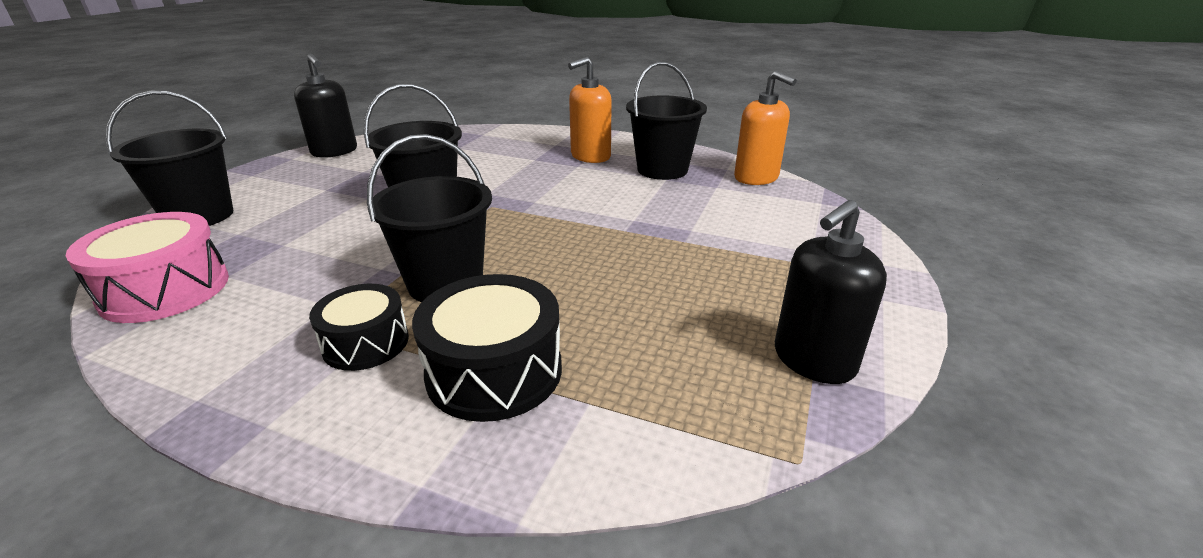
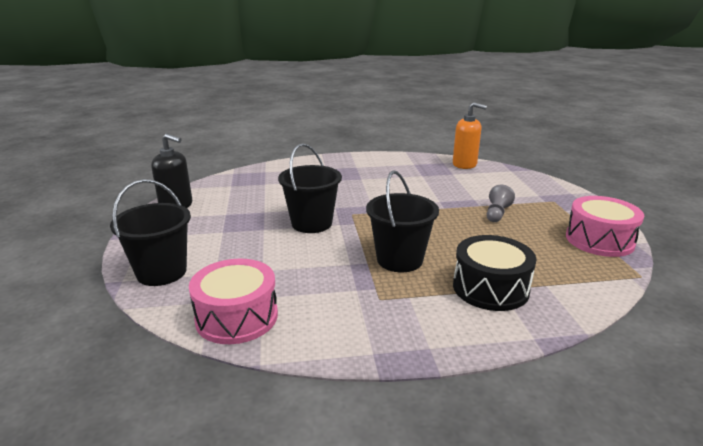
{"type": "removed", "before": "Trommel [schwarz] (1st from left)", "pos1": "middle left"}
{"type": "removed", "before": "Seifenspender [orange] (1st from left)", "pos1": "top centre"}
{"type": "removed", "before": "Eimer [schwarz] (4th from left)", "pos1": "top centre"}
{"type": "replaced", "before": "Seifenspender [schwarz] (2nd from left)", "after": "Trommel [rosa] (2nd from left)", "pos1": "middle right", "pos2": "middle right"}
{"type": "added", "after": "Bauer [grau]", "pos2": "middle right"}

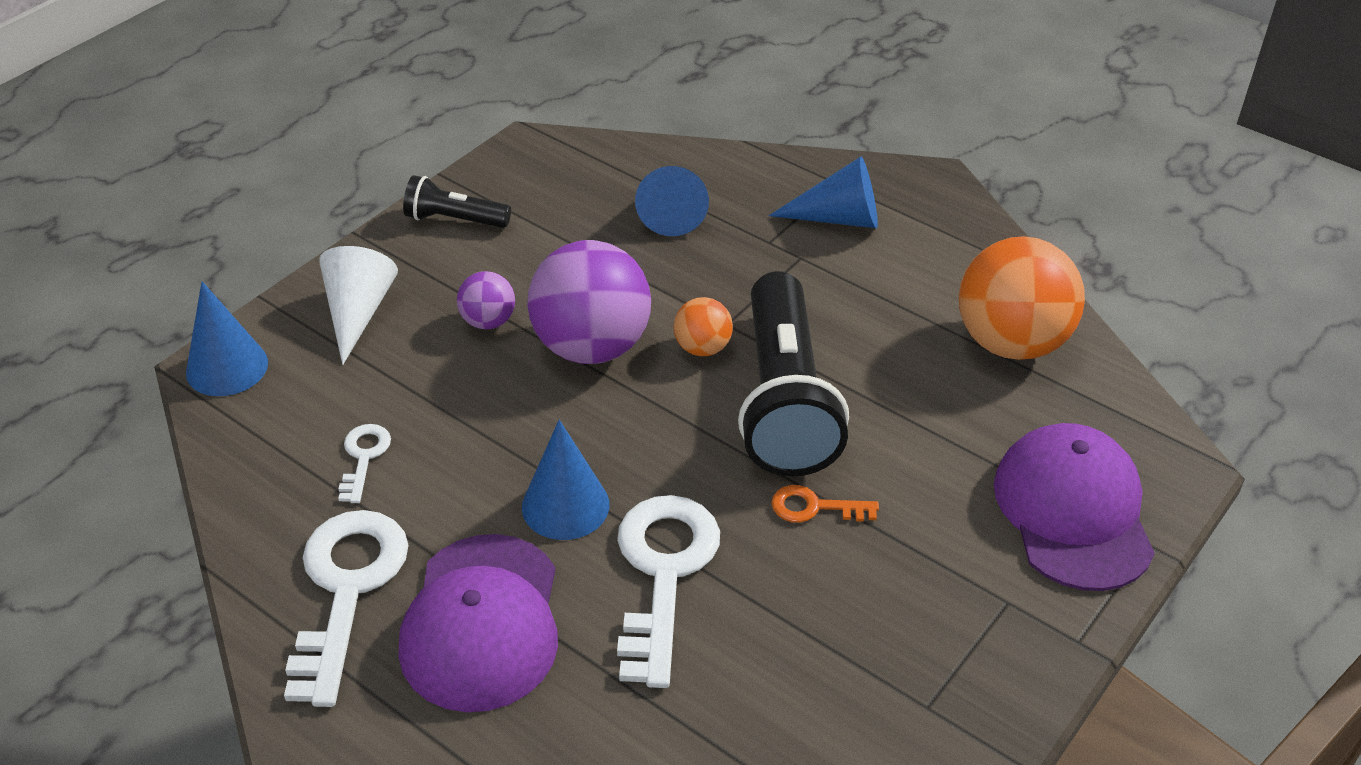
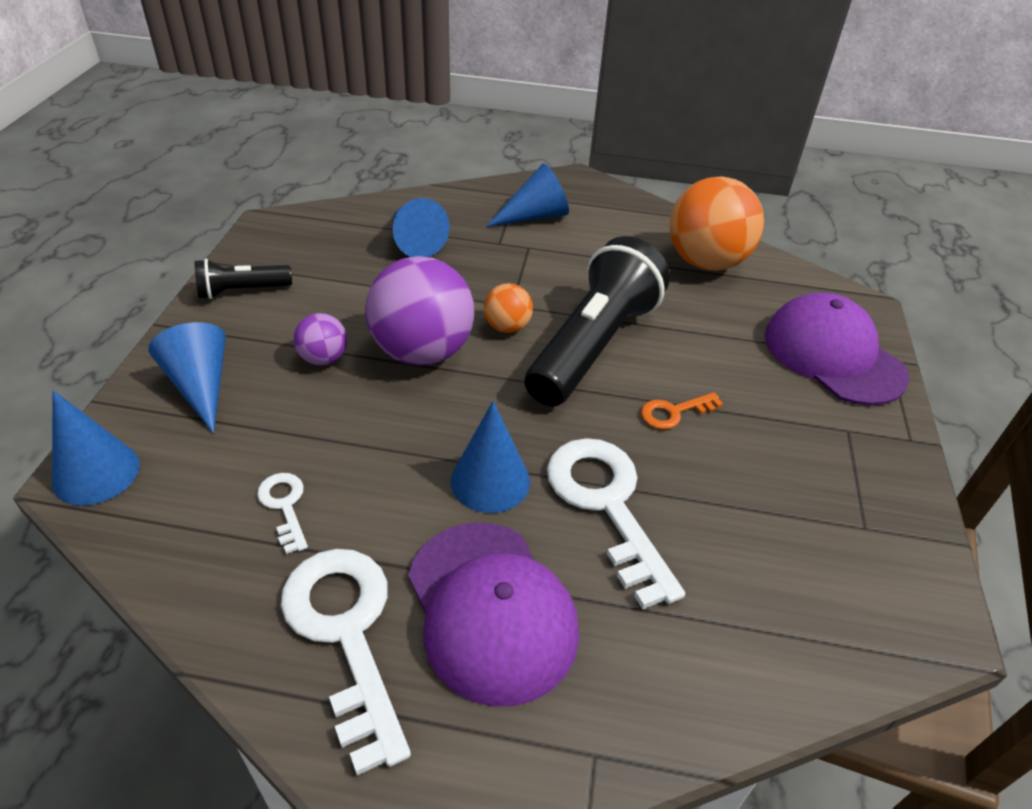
{"type": "recoloured", "before": "Kegel [weiß]", "after": "Kegel [blau] (2nd from left)", "pos1": "middle left", "pos2": "middle left"}
{"type": "turned", "before": "Taschenlampe [schwarz] (2nd from left)", "pos1": "centre", "pos2": "centre", "turn": -120}

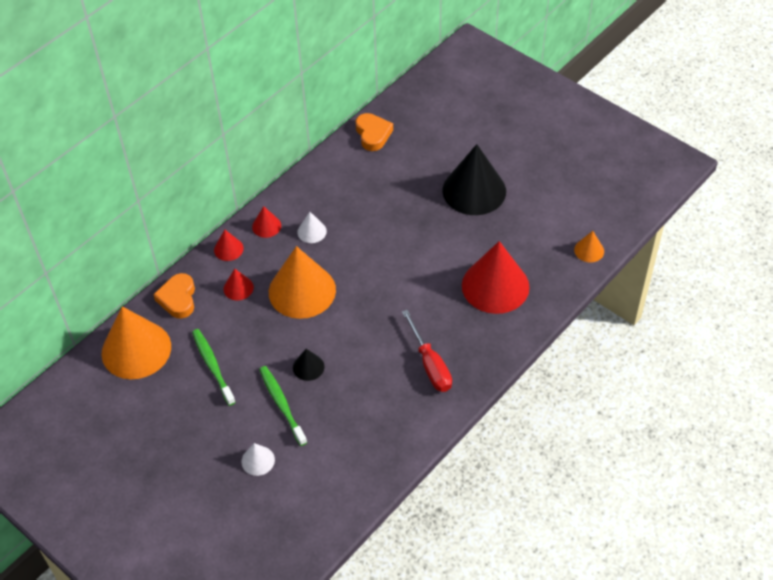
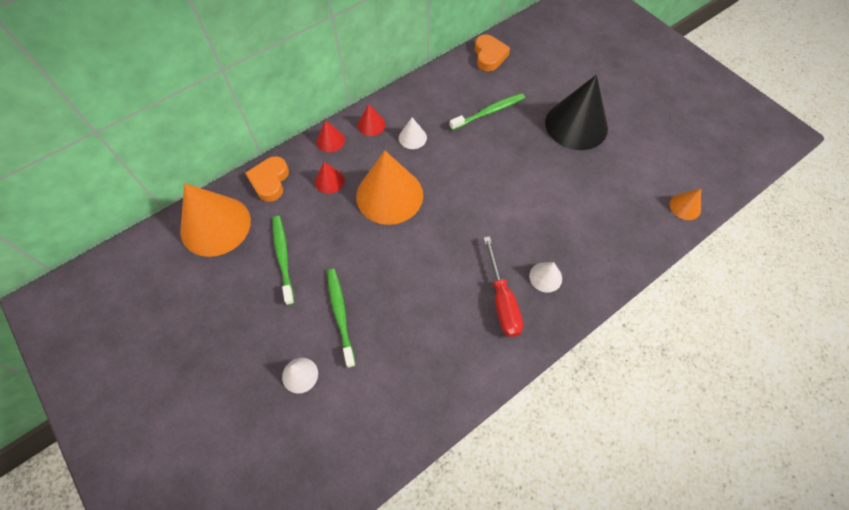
{"type": "removed", "before": "Kegel [schwarz] (1st from left)", "pos1": "centre"}
{"type": "removed", "before": "Kegel [rot] (4th from left)", "pos1": "centre"}
{"type": "added", "after": "Zahnbürste [grün] (3rd from left)", "pos2": "top centre"}
{"type": "added", "after": "Kegel [weiß] (3rd from left)", "pos2": "centre"}

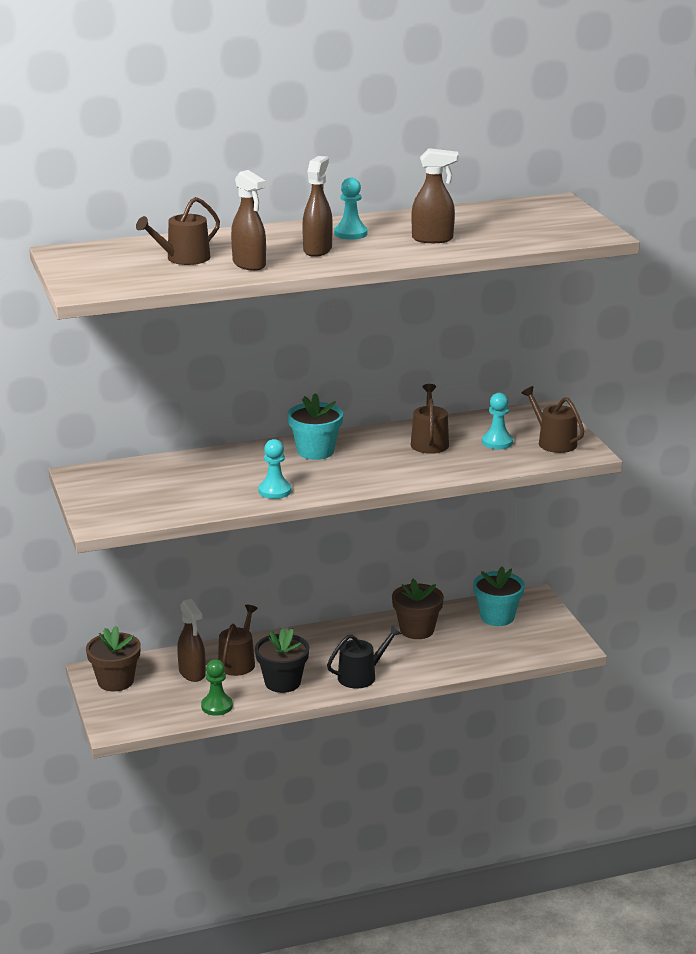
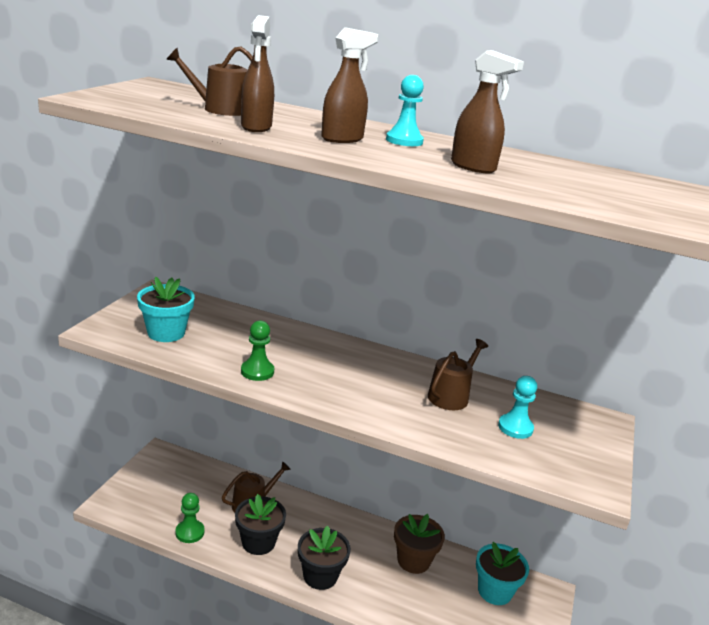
{"type": "removed", "before": "Blumentopf [braun] (1st from left)", "pos1": "bottom left"}
{"type": "removed", "before": "Sprühflasche [braun] (1st from left)", "pos1": "bottom left"}
{"type": "recoloured", "before": "Bauer [türkis] (1st from left)", "after": "Bauer [grün] (2nd from left)", "pos1": "centre", "pos2": "centre"}
{"type": "moved", "before": "Blumentopf [türkis] (1st from left)", "pos1": "centre", "pos2": "middle left"}
{"type": "replaced", "before": "Gießkanne [schwarz]", "after": "Blumentopf [schwarz] (2nd from left)", "pos1": "bottom centre", "pos2": "bottom centre"}
{"type": "removed", "before": "Gießkanne [braun] (4th from left)", "pos1": "middle right"}

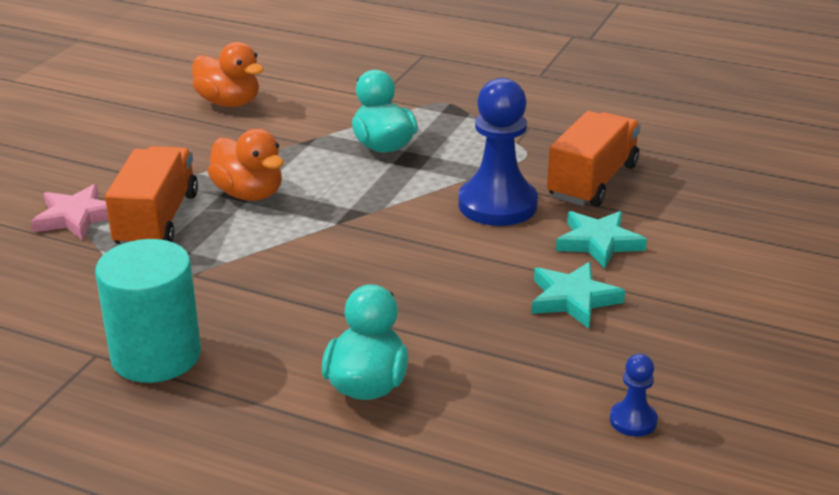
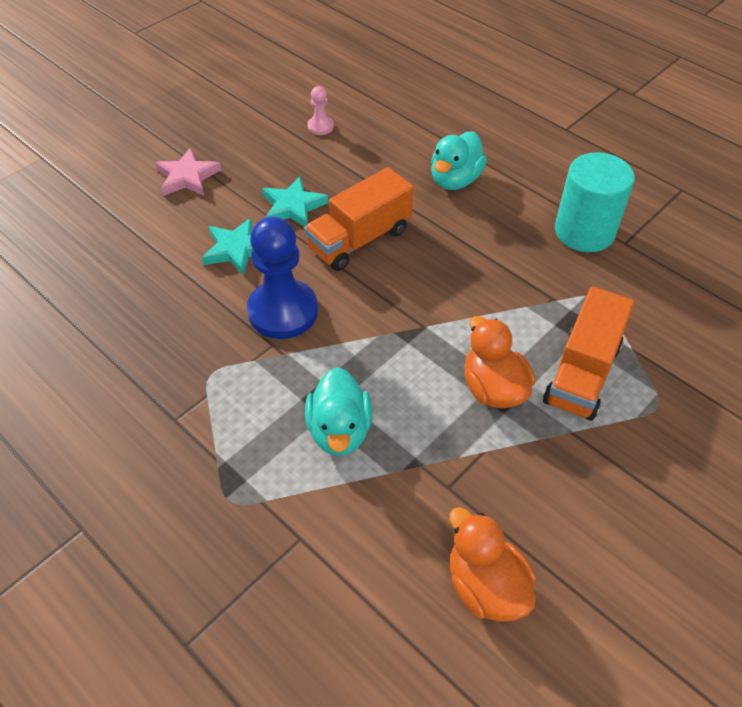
{"type": "moved", "before": "Stern [rosa]", "pos1": "middle left", "pos2": "top left"}
{"type": "moved", "before": "Lastwagen [orange] (2nd from left in the first image)", "after": "Lastwagen [orange] (1st from left)", "pos1": "top right", "pos2": "top centre"}
{"type": "recoloured", "before": "Bauer [blau] (2nd from left)", "after": "Bauer [rosa]", "pos1": "bottom right", "pos2": "top centre"}

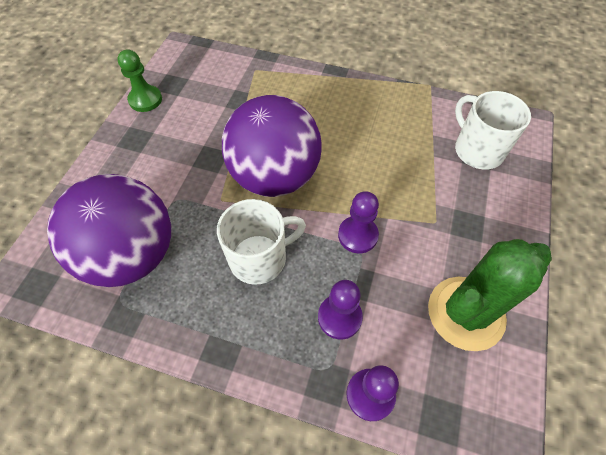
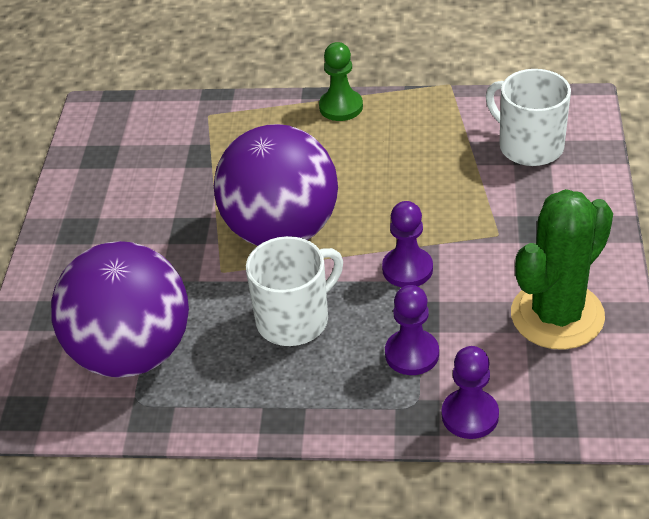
{"type": "moved", "before": "Bauer [grün]", "pos1": "top left", "pos2": "top centre"}

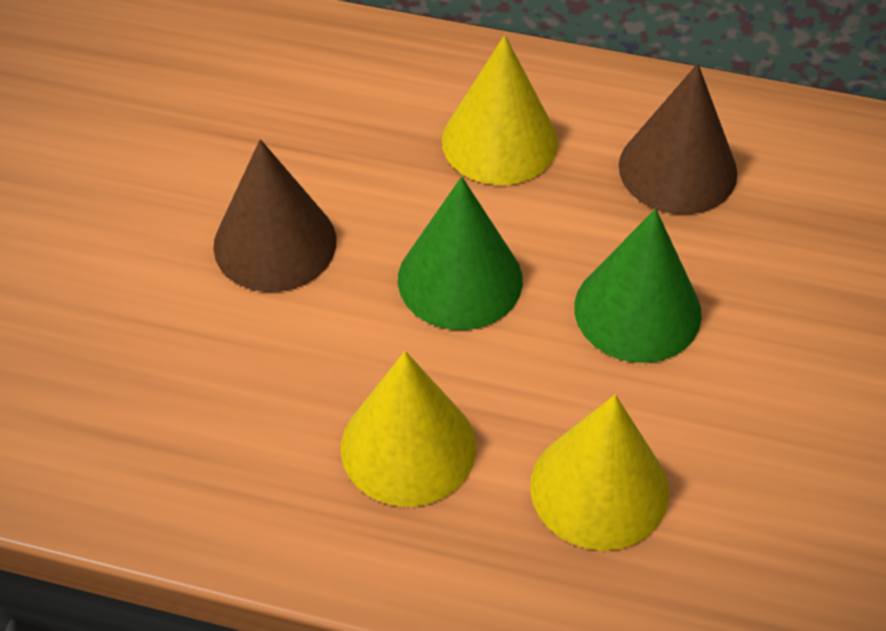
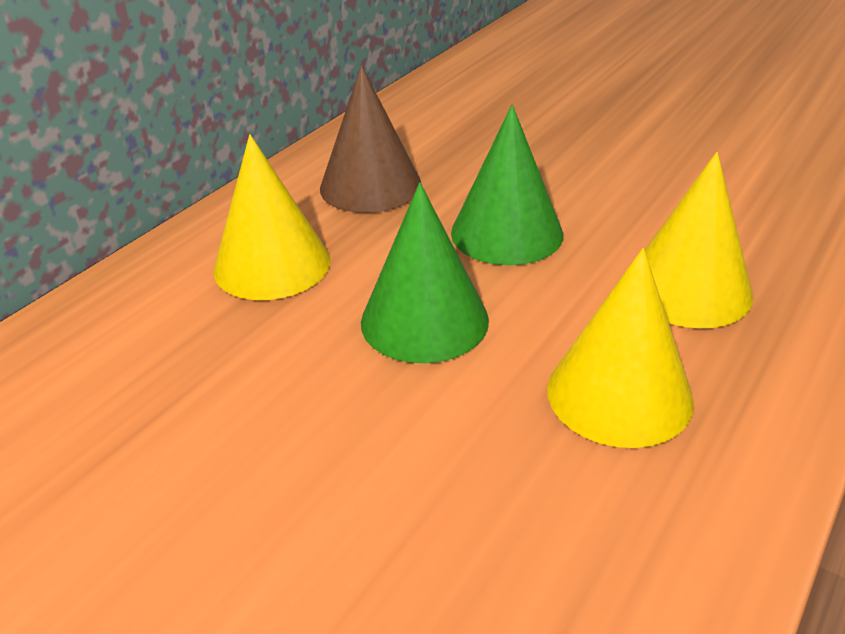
{"type": "removed", "before": "Kegel [braun] (1st from left)", "pos1": "middle left"}

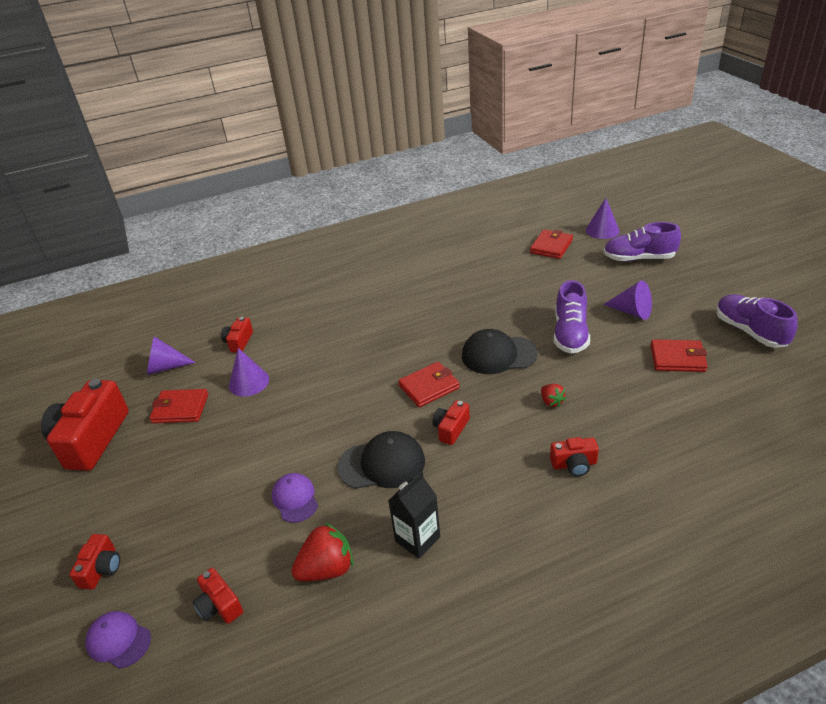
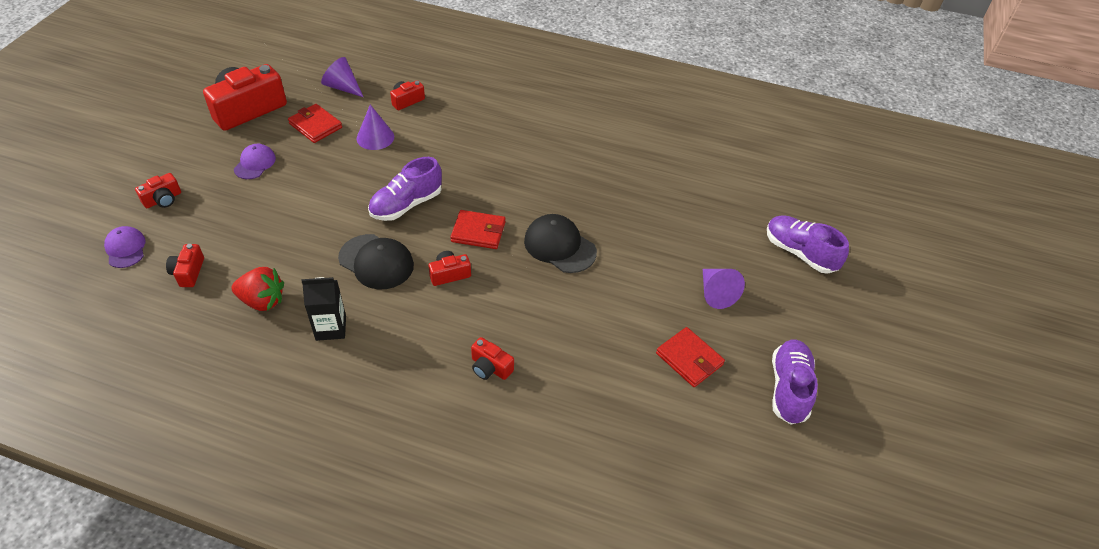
{"type": "moved", "before": "Kappe [lila] (2nd from left)", "pos1": "bottom centre", "pos2": "top left"}
{"type": "removed", "before": "Geldbörse [rot] (3rd from left)", "pos1": "middle right"}
{"type": "removed", "before": "Erdbeere [rot] (2nd from left)", "pos1": "middle right"}
{"type": "moved", "before": "Schuh [lila] (1st from left)", "pos1": "middle right", "pos2": "centre"}
{"type": "removed", "before": "Kegel [lila] (3rd from left)", "pos1": "top right"}

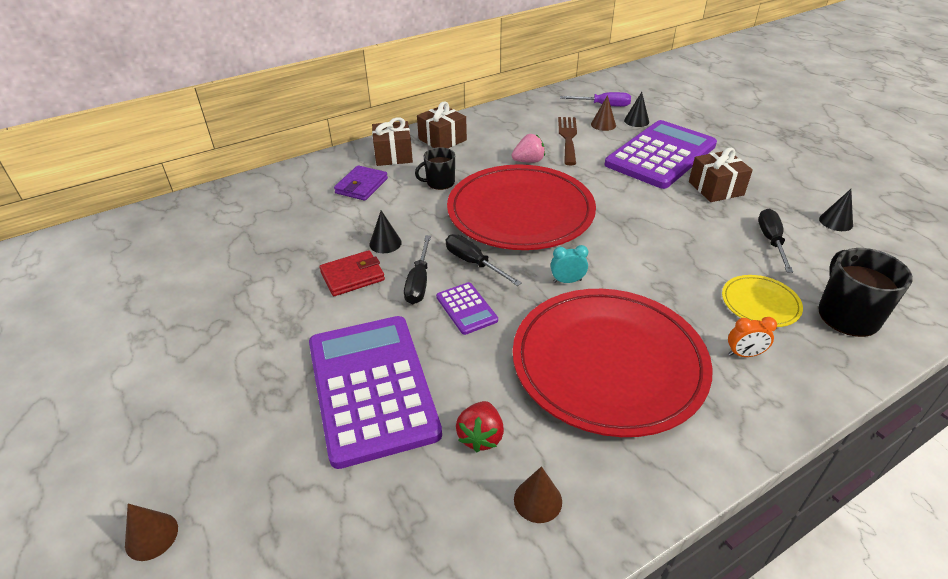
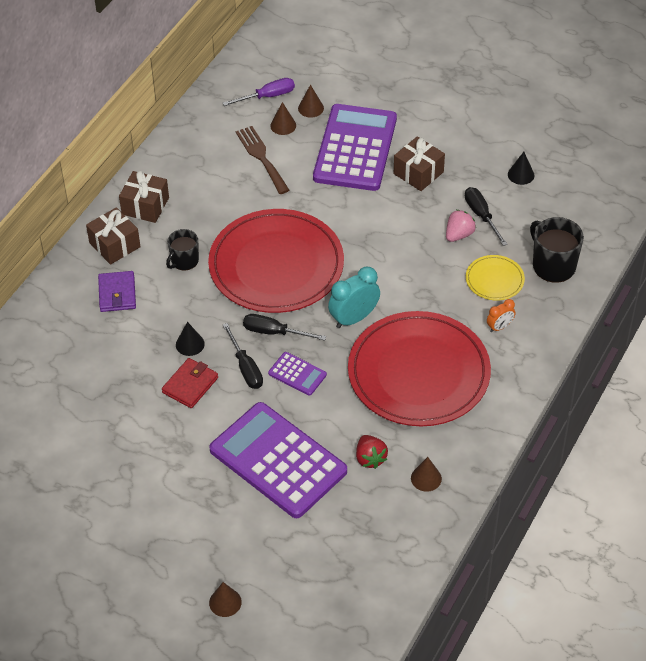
{"type": "moved", "before": "Erdbeere [rosa]", "pos1": "top centre", "pos2": "middle right"}
{"type": "resized", "before": "Wecker [türkis]", "pos1": "centre", "pos2": "centre", "scale": 1.81}
{"type": "recoloured", "before": "Kegel [schwarz] (2nd from left)", "after": "Kegel [braun] (3rd from left)", "pos1": "top right", "pos2": "top centre"}

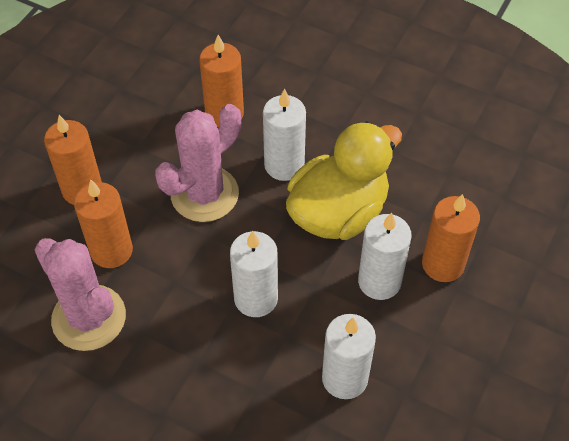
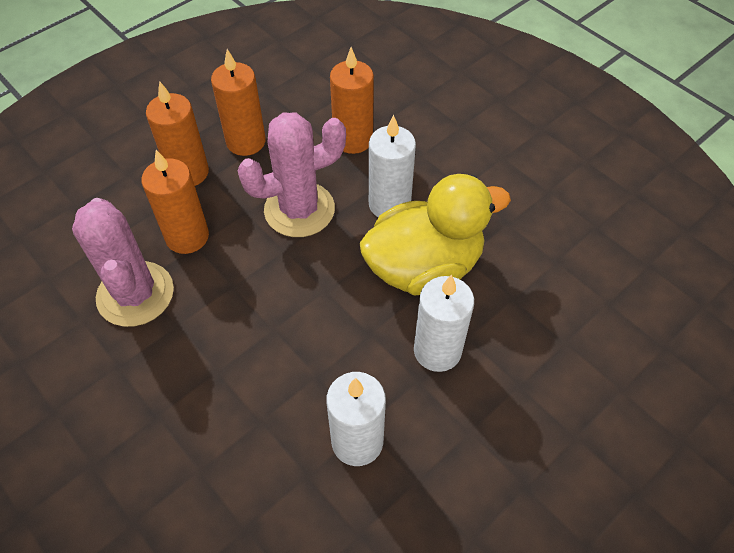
{"type": "removed", "before": "Kerze [weiß] (1st from left)", "pos1": "centre"}
{"type": "moved", "before": "Kerze [orange] (4th from left in the first image)", "after": "Kerze [orange] (3rd from left)", "pos1": "middle right", "pos2": "top left"}

